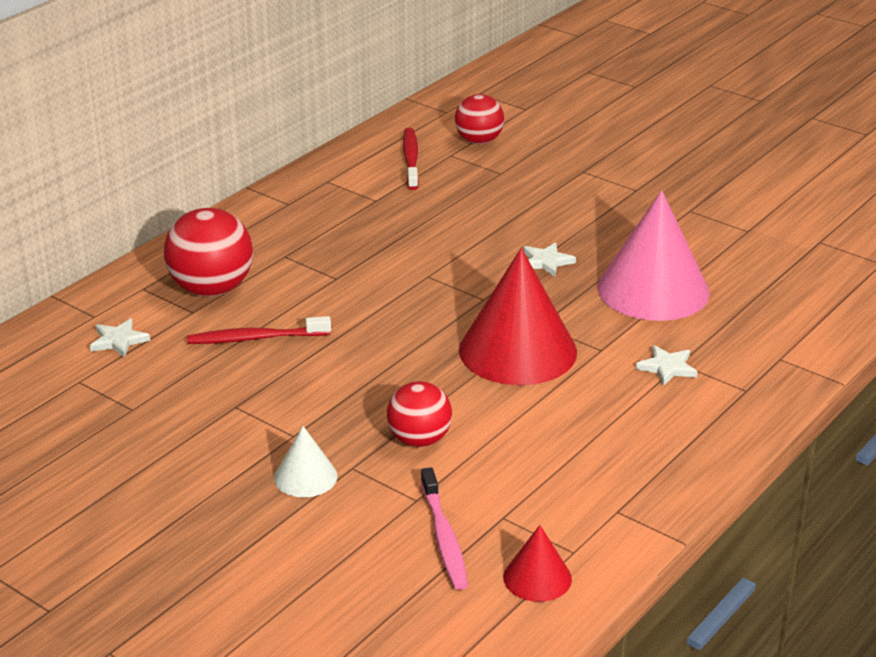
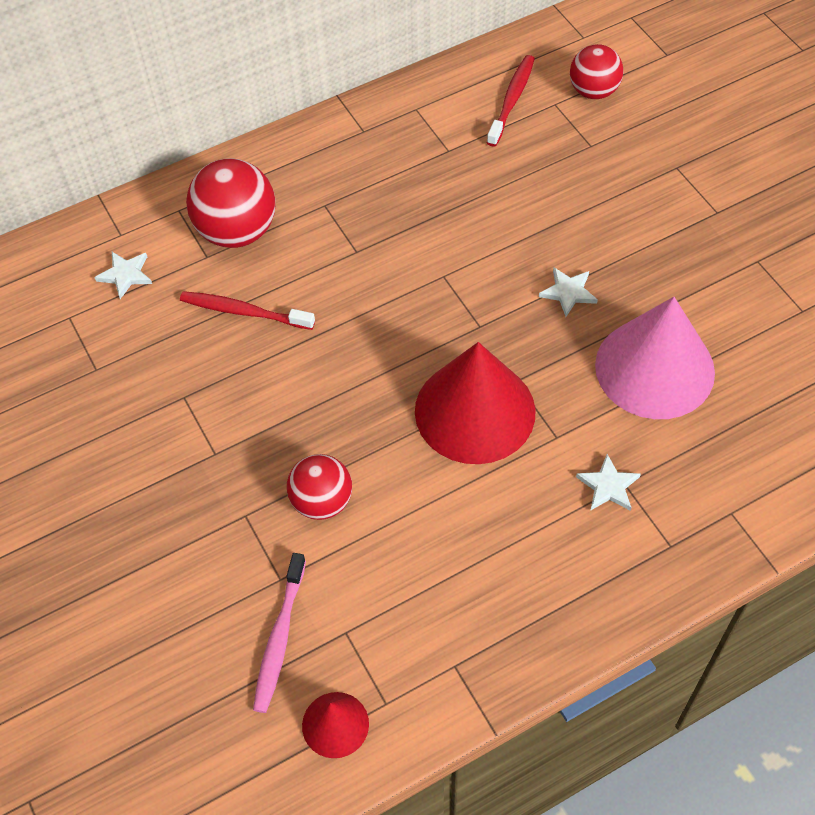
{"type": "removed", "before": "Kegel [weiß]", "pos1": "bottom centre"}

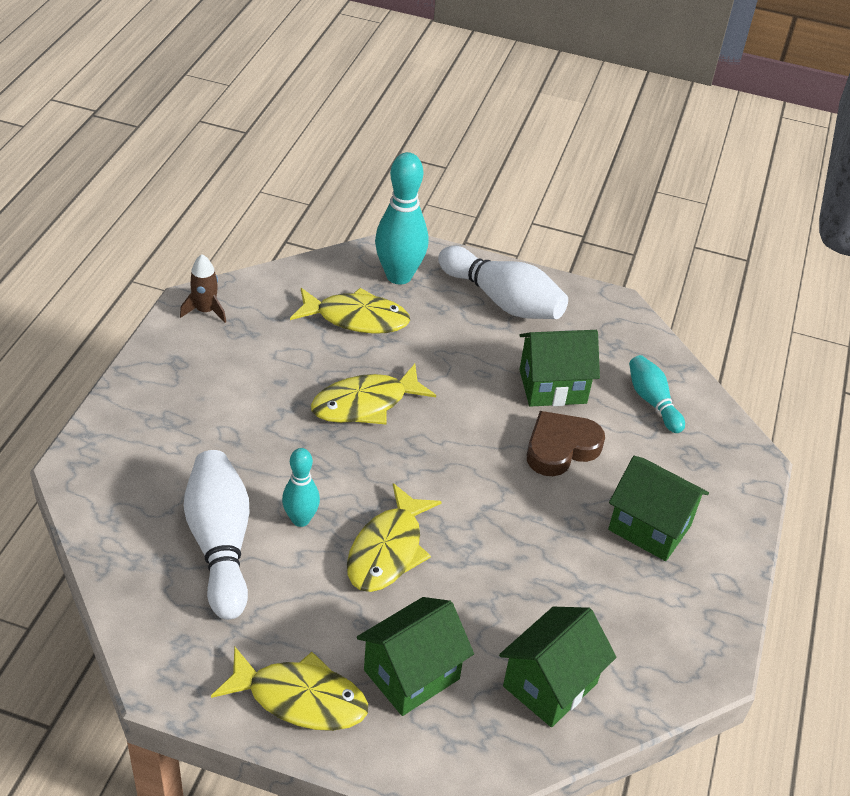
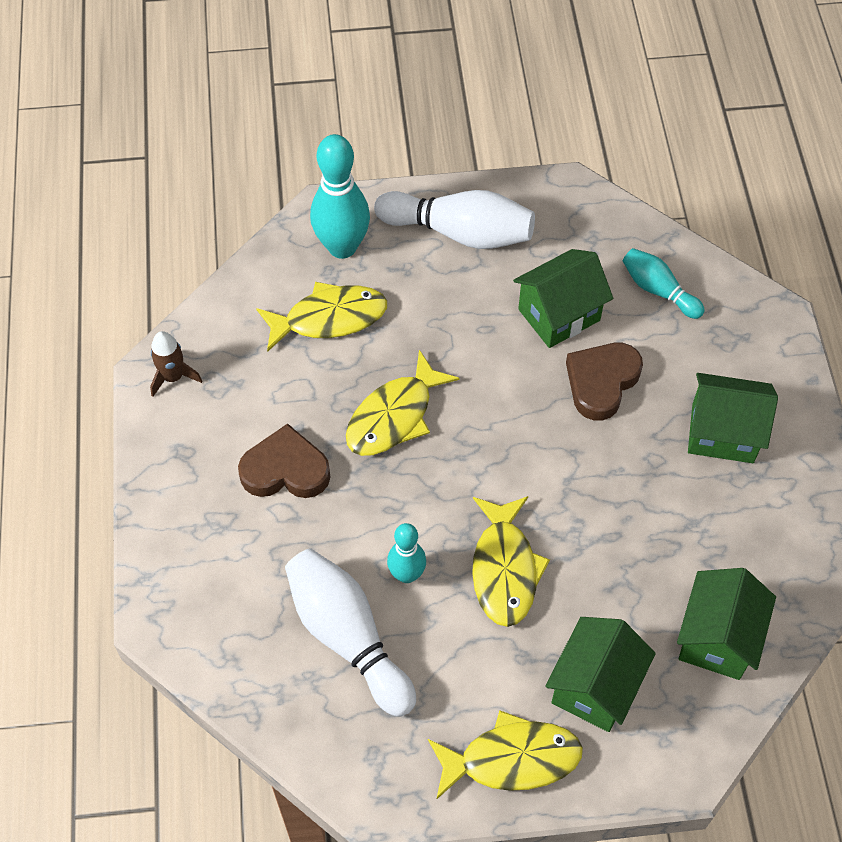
{"type": "added", "after": "Herz [braun] (1st from left)", "pos2": "centre"}

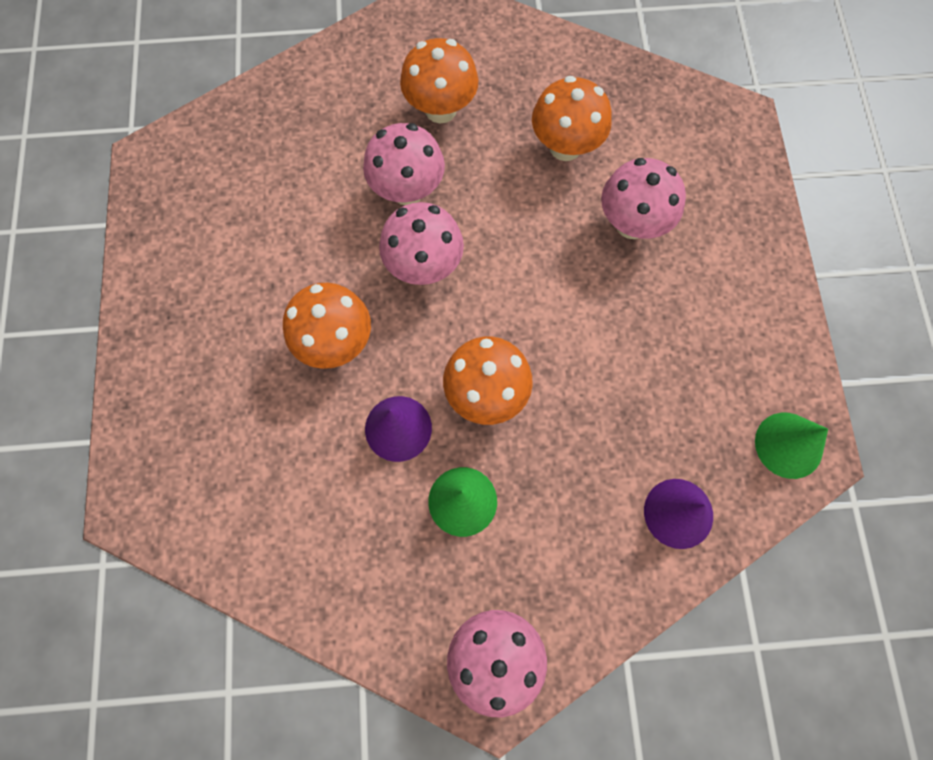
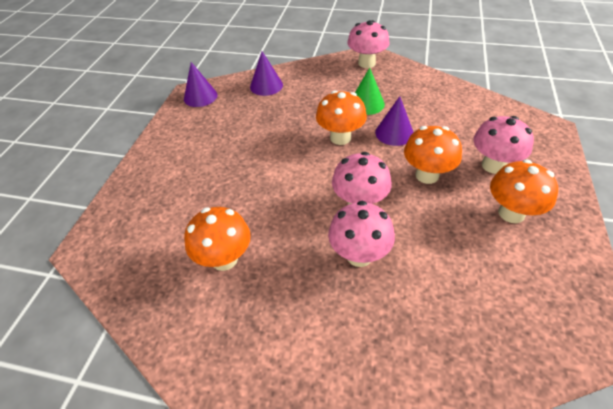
{"type": "moved", "before": "Pilz [orange] (2nd from left in the first image)", "after": "Pilz [orange] (4th from left)", "pos1": "top centre", "pos2": "middle right"}
{"type": "moved", "before": "Pilz [rosa] (4th from left)", "pos1": "top right", "pos2": "middle right"}
{"type": "recoloured", "before": "Kegel [grün] (2nd from left)", "after": "Kegel [lila] (1st from left)", "pos1": "middle right", "pos2": "top left"}

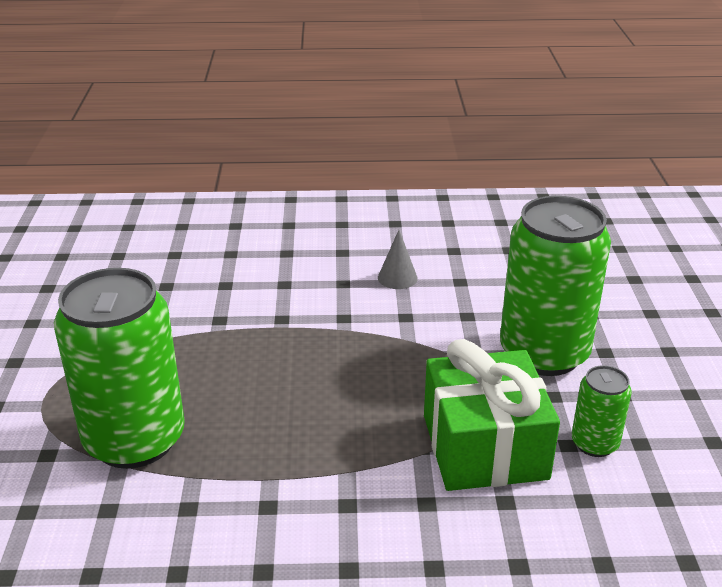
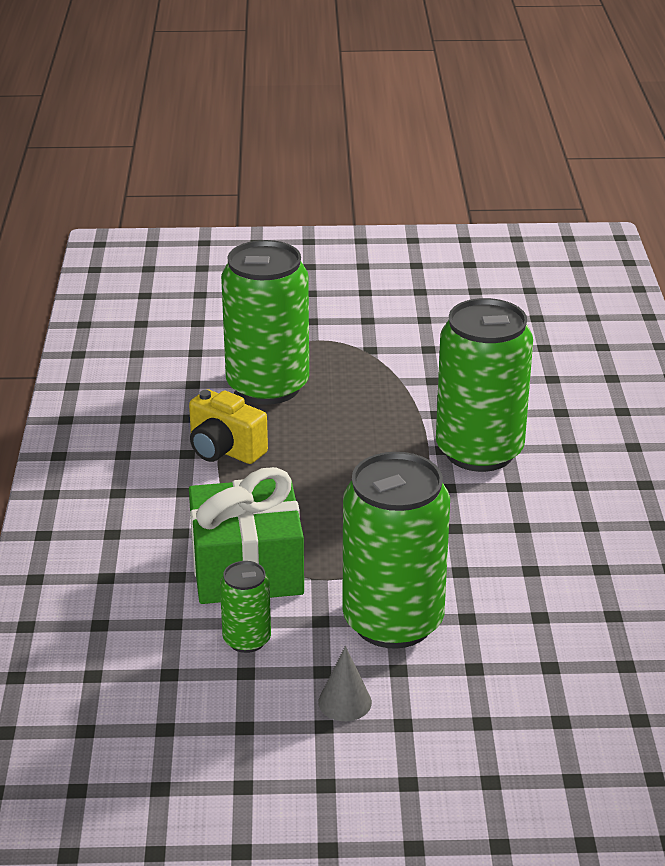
{"type": "moved", "before": "Kegel [grau]", "pos1": "centre", "pos2": "bottom centre"}
{"type": "added", "after": "Kamera [gelb]", "pos2": "centre"}
{"type": "added", "after": "Dose [grün] (4th from left)", "pos2": "middle right"}

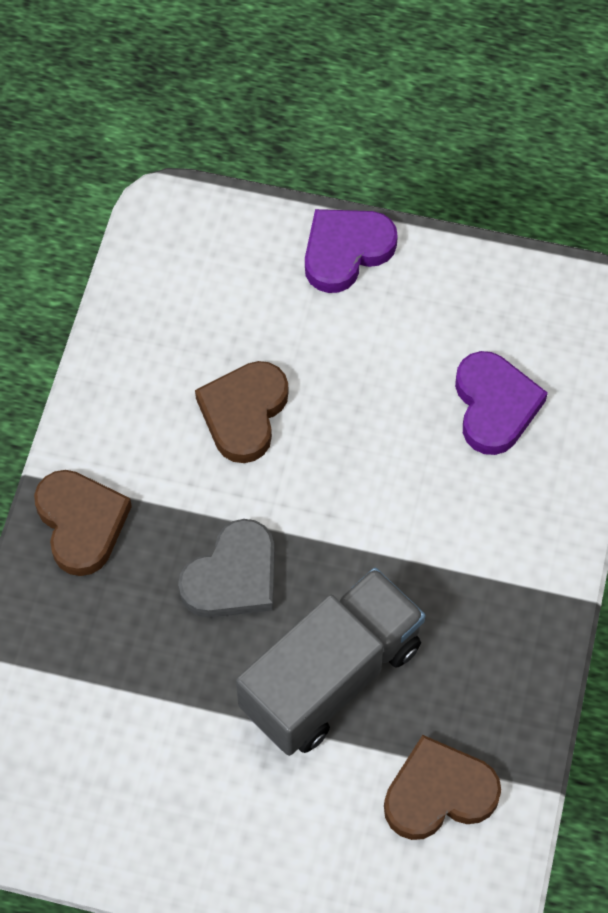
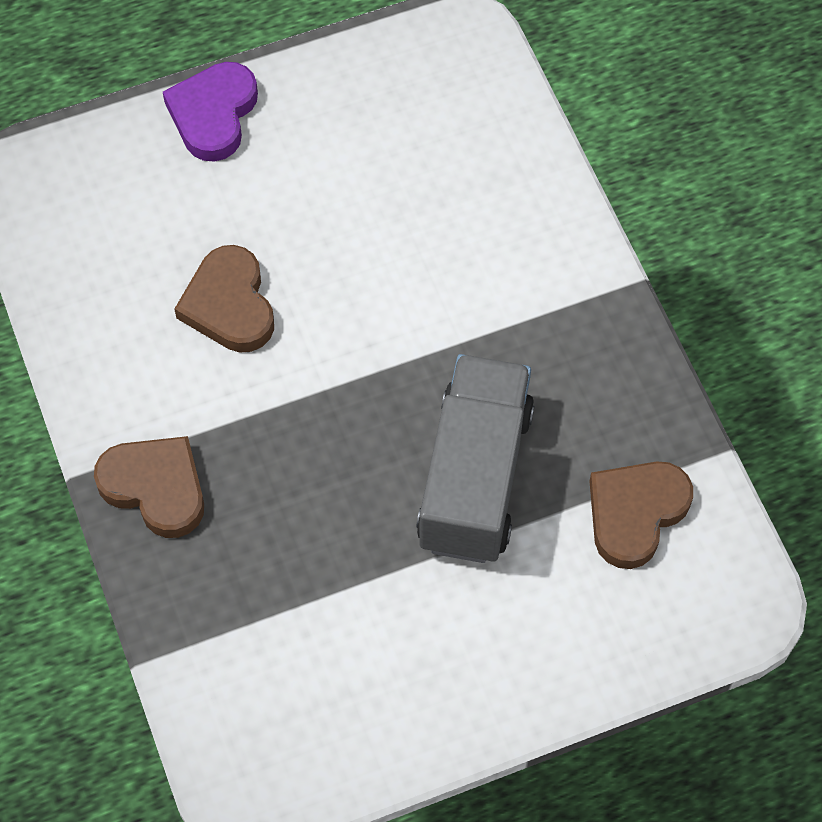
{"type": "removed", "before": "Herz [grau]", "pos1": "centre"}
{"type": "removed", "before": "Herz [lila] (2nd from left)", "pos1": "middle right"}

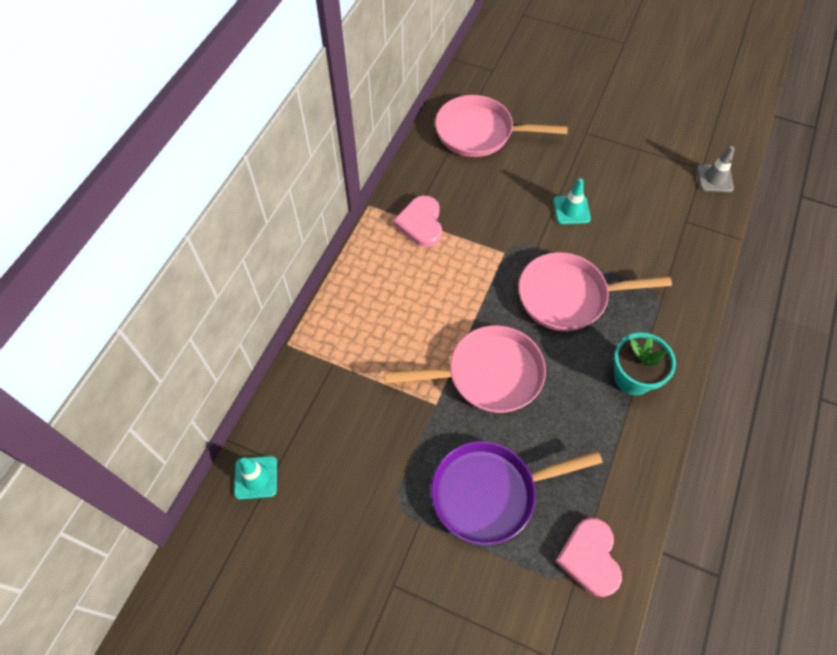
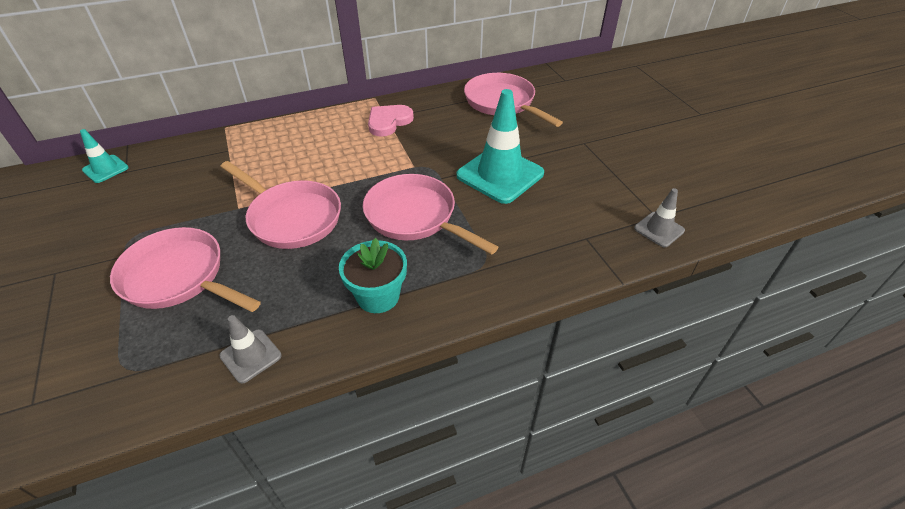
{"type": "recoloured", "before": "Pfanne [lila]", "after": "Pfanne [rosa] (1st from left)", "pos1": "bottom centre", "pos2": "middle left"}
{"type": "resized", "before": "Leitkegel [türkis] (2nd from left)", "pos1": "top right", "pos2": "top centre", "scale": 1.99}
{"type": "removed", "before": "Herz [rosa] (2nd from left)", "pos1": "bottom right"}
{"type": "added", "after": "Leitkegel [grau] (1st from left)", "pos2": "bottom left"}

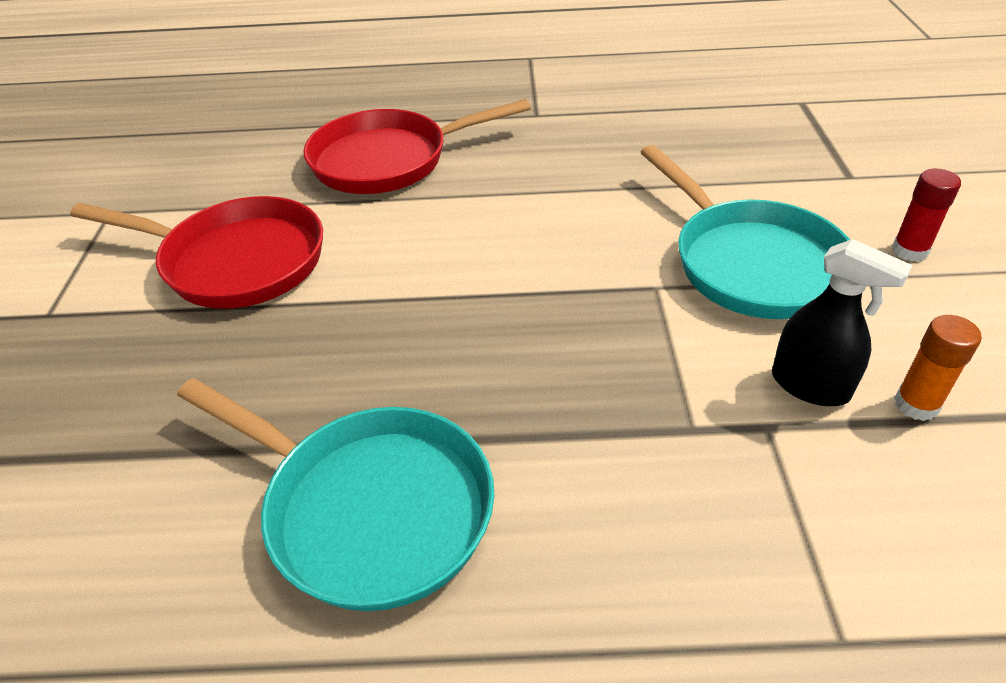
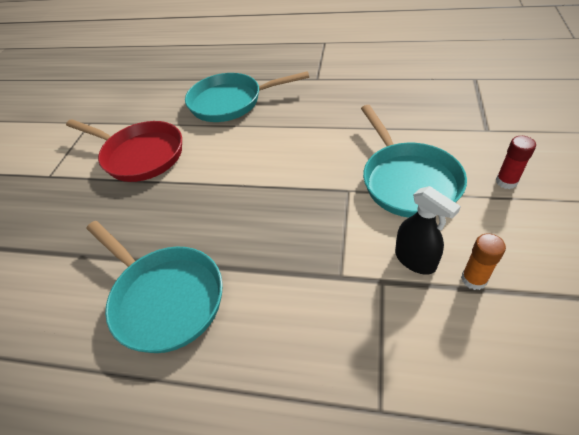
{"type": "recoloured", "before": "Pfanne [rot] (2nd from left)", "after": "Pfanne [türkis] (2nd from left)", "pos1": "top centre", "pos2": "top centre"}

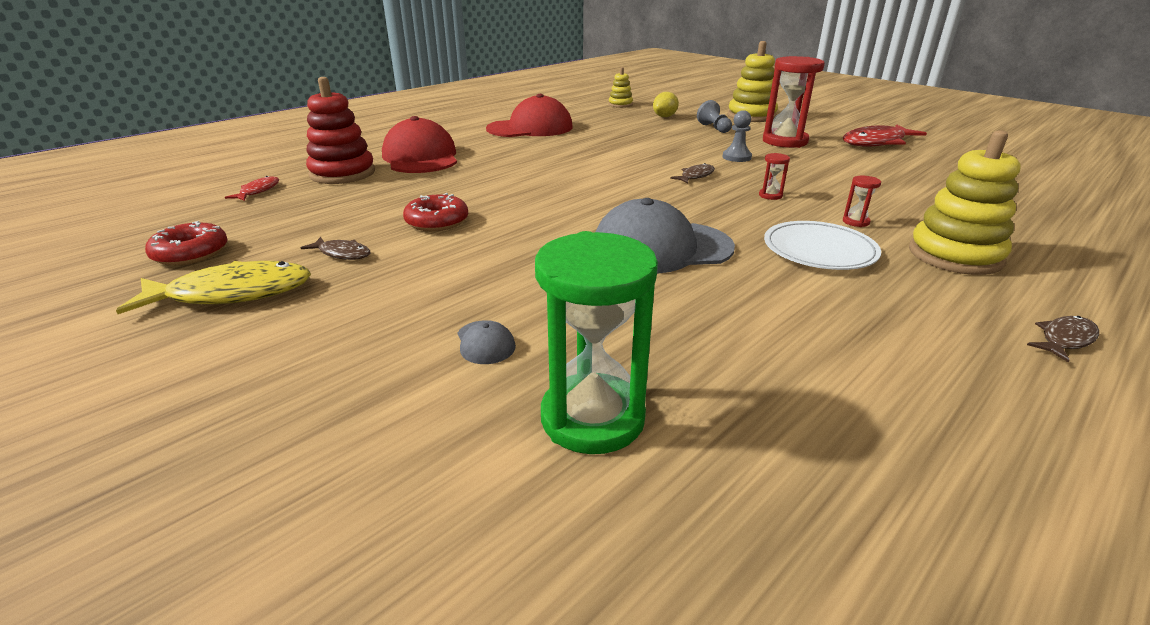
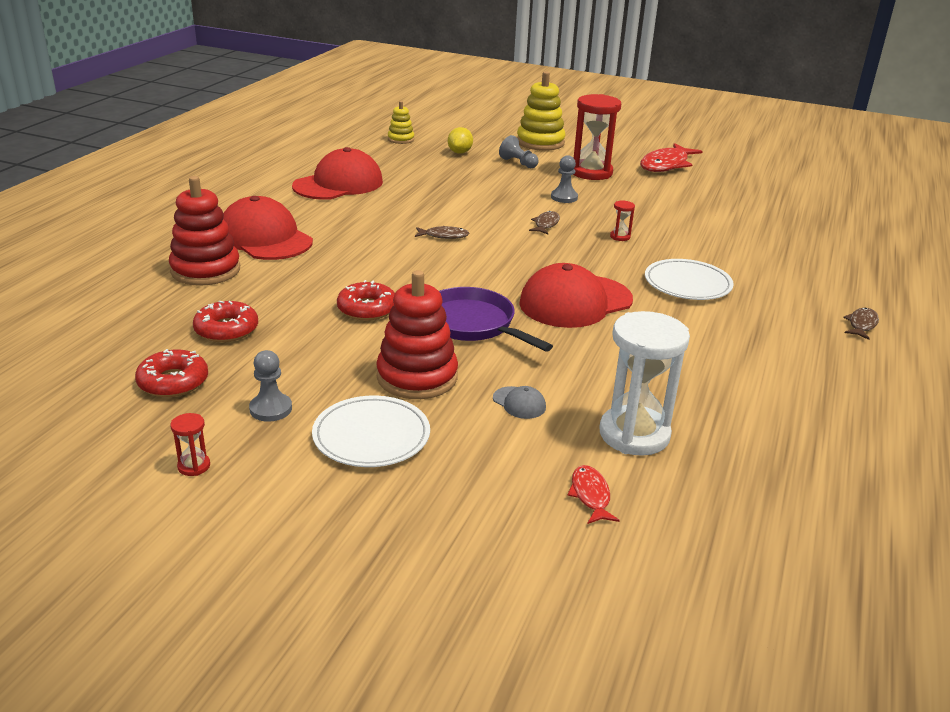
{"type": "replaced", "before": "Fisch [gelb]", "after": "Bauer [grau] (1st from left)", "pos1": "middle left", "pos2": "middle left"}
{"type": "moved", "before": "Fisch [rot] (1st from left)", "pos1": "top left", "pos2": "bottom centre"}
{"type": "moved", "before": "Fisch [braun] (1st from left)", "pos1": "middle left", "pos2": "top centre"}
{"type": "recoloured", "before": "Sanduhr [grün]", "after": "Sanduhr [weiß]", "pos1": "centre", "pos2": "middle right"}
{"type": "recoloured", "before": "Kappe [grau] (2nd from left)", "after": "Kappe [rot] (3rd from left)", "pos1": "centre", "pos2": "centre"}
{"type": "moved", "before": "Sanduhr [rot] (3rd from left in the first image)", "after": "Sanduhr [rot] (1st from left)", "pos1": "top right", "pos2": "middle left"}
{"type": "removed", "before": "Stapelspielzeug [gelb] (3rd from left)", "pos1": "top right"}
{"type": "added", "after": "Donut [rot] (2nd from left)", "pos2": "middle left"}
{"type": "added", "after": "Teller [weiß] (1st from left)", "pos2": "centre"}
{"type": "added", "after": "Stapelspielzeug [rot] (2nd from left)", "pos2": "centre"}
{"type": "added", "after": "Pfanne [lila]", "pos2": "centre"}

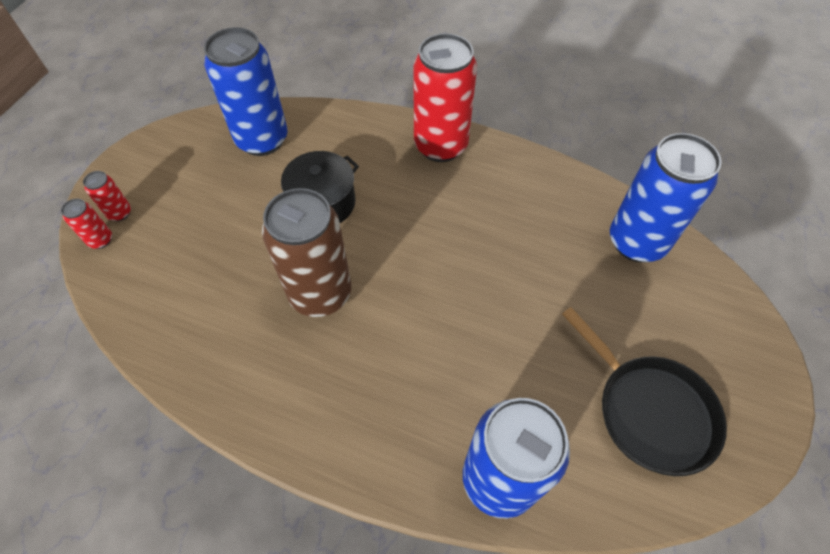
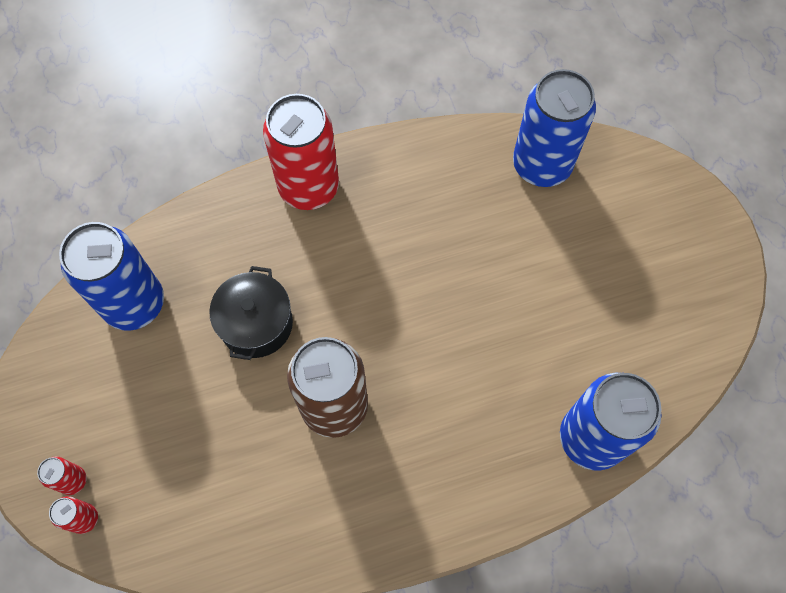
{"type": "removed", "before": "Pfanne [schwarz]", "pos1": "bottom right"}

